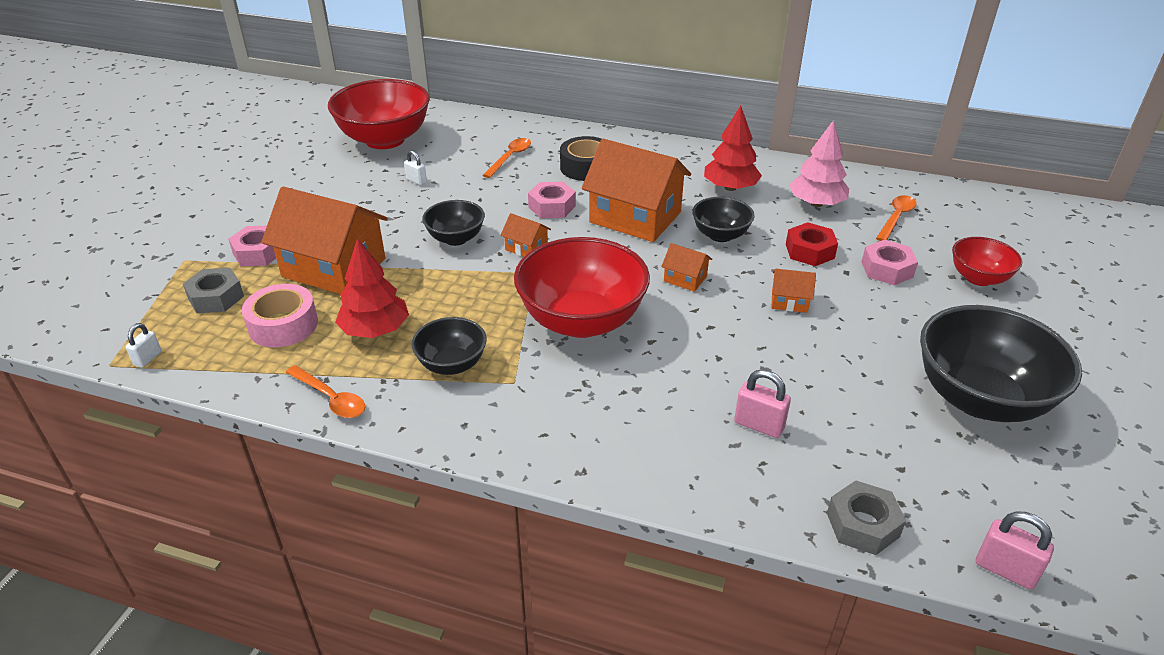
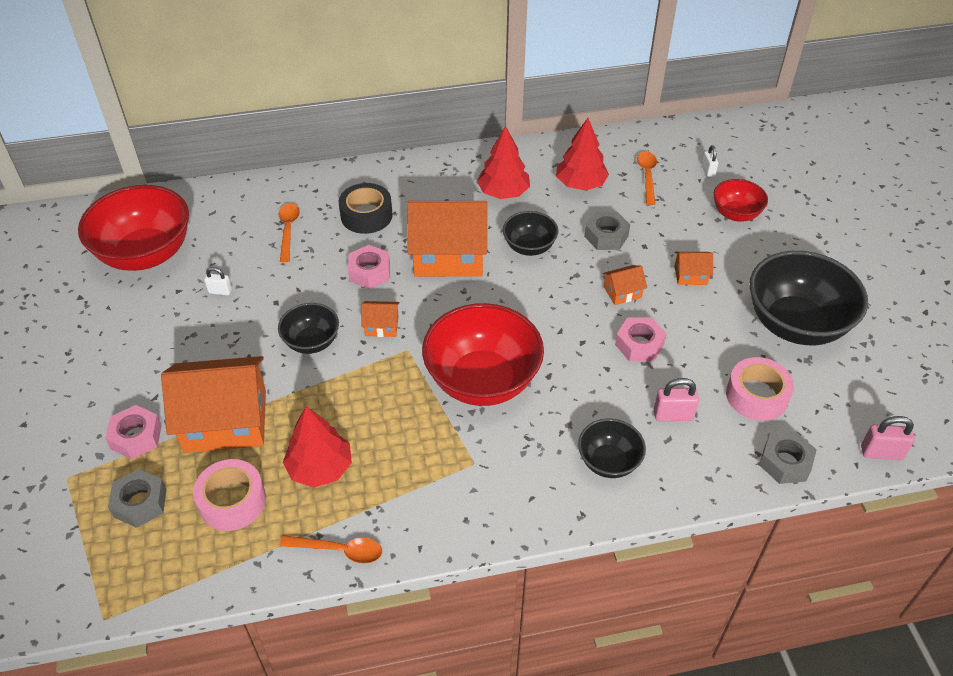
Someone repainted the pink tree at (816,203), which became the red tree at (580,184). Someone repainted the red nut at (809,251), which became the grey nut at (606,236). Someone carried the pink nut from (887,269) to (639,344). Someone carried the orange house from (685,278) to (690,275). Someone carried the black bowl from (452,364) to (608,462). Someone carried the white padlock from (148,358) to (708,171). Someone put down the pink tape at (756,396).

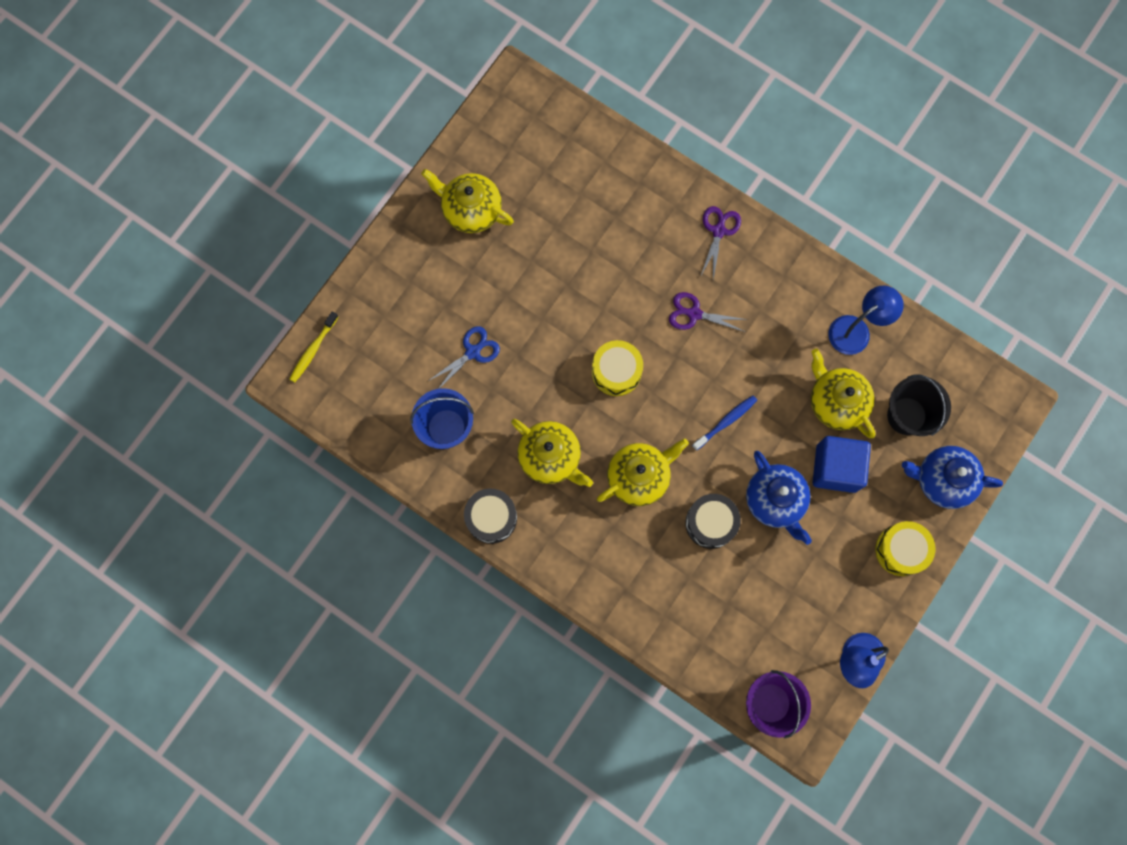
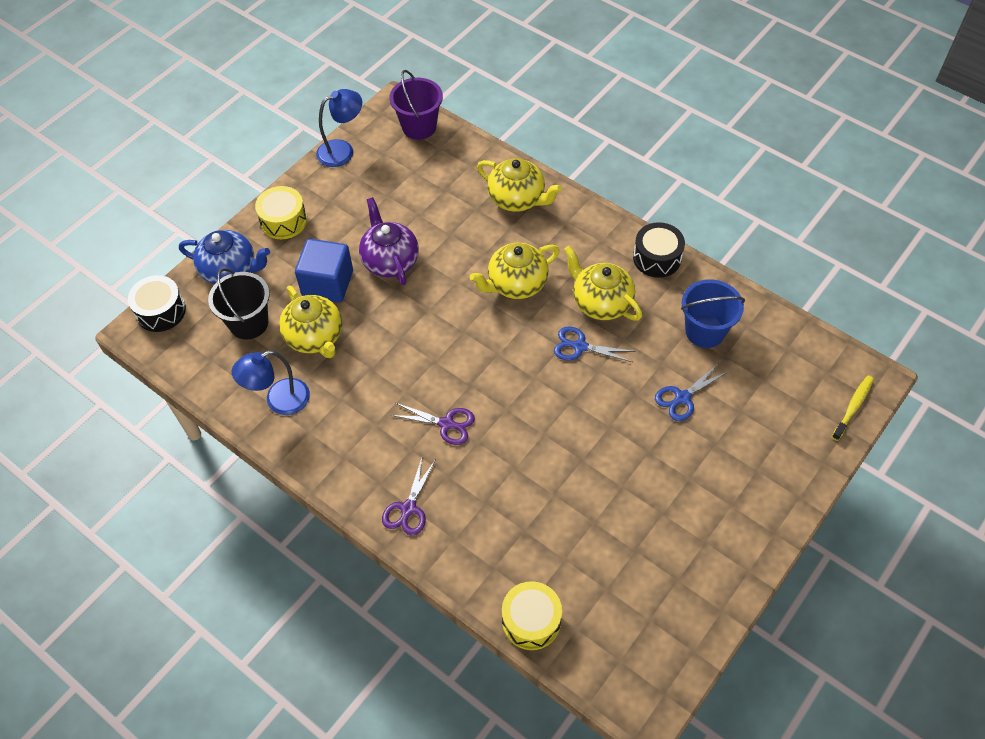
Someone carried the yellow teapot from (471,210) to (517,199). Someone carried the yellow drum from (616,371) to (531,621). Someone took away the blue toothbrush at (726,422). Someone repainted the blue teapot at (775,501), which became the purple teapot at (390,261). Someone carried the black drum from (710,523) to (161,311). Someone put down the blue scissors at (579,346).

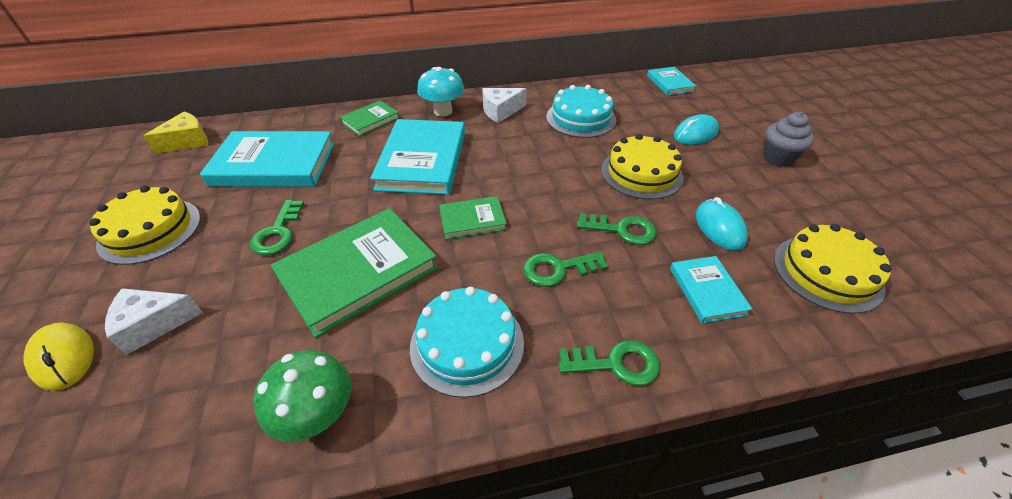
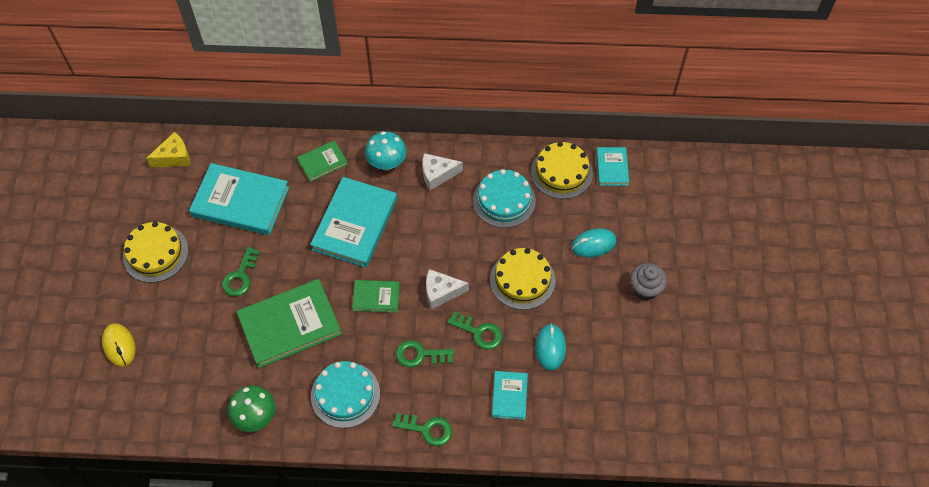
Someone carried the yellow cake from (827,272) to (561,172). Someone carried the white cheese from (153,324) to (441,292).

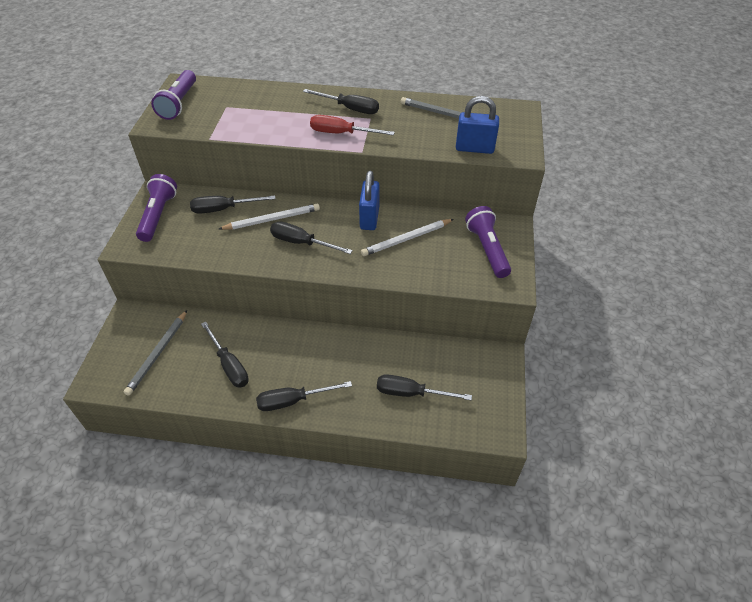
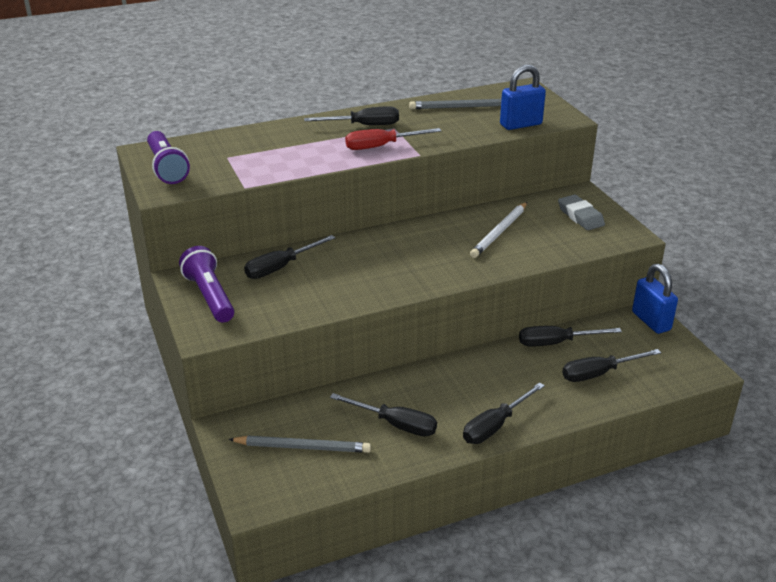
Someone carried the blue padlock from (369,218) to (651,321). Someone took away the white pencil at (272,219). Someone swapped the purple flashlight at (487,249) for the grey eraser at (580,216). Someone carried the black screwdriver from (301,243) to (556,343). Someone rotated the grey pencil at (158,354) by 75 degrees counterclockwise.

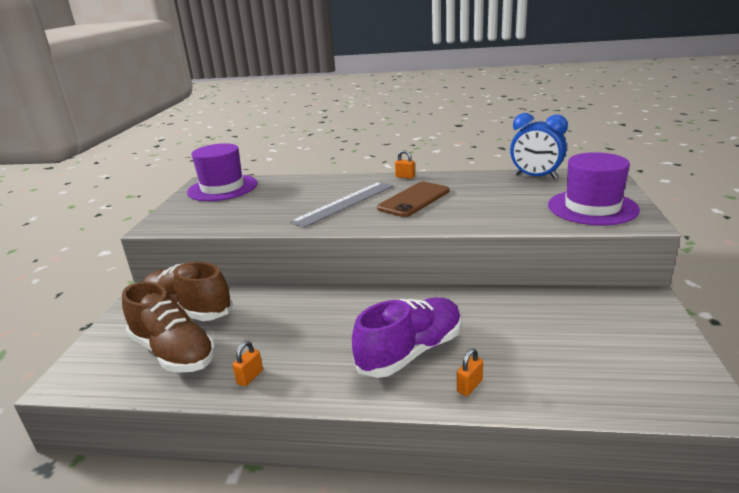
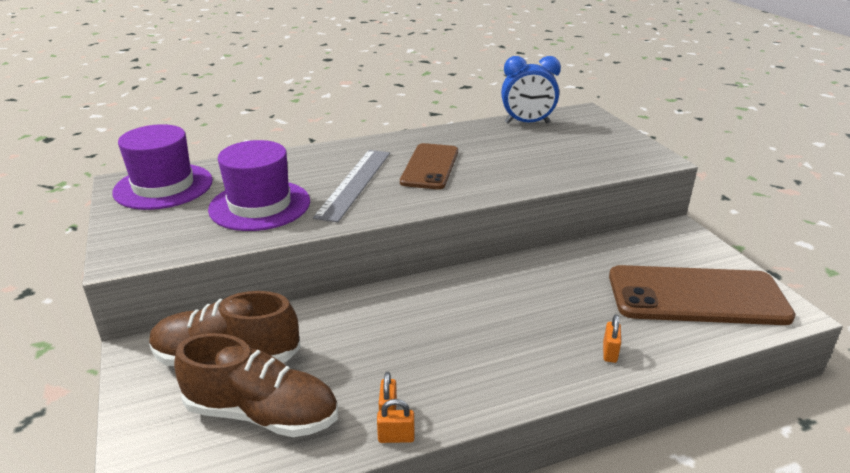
Someone carried the orange padlock from (405,177) to (396,437). Someone carried the purple hat from (592,207) to (260,205). Someone took away the purple shoe at (411,352). Someone put down the brown phone at (696,296).

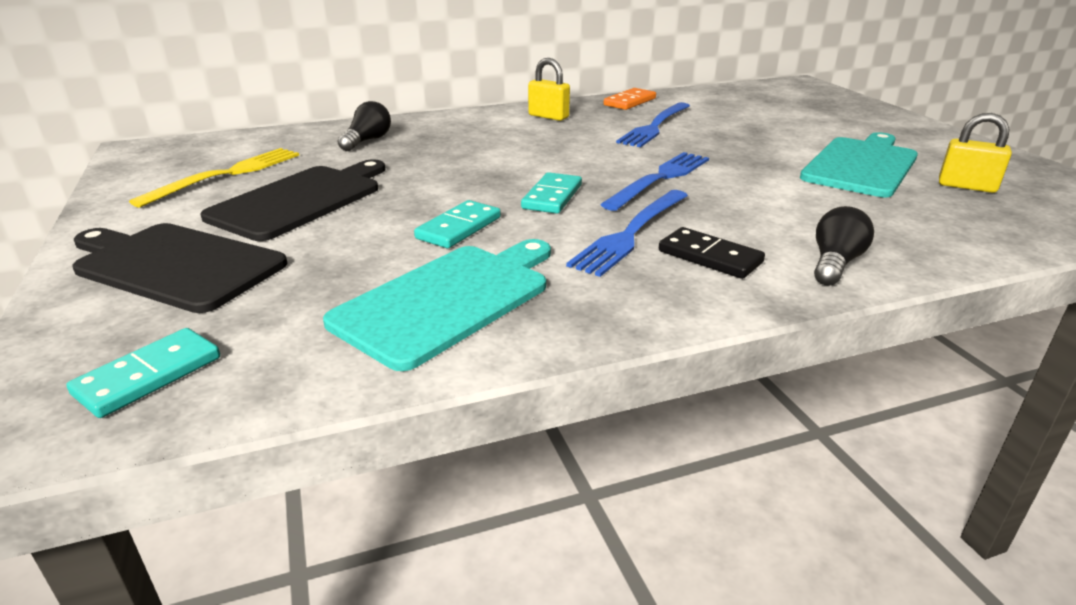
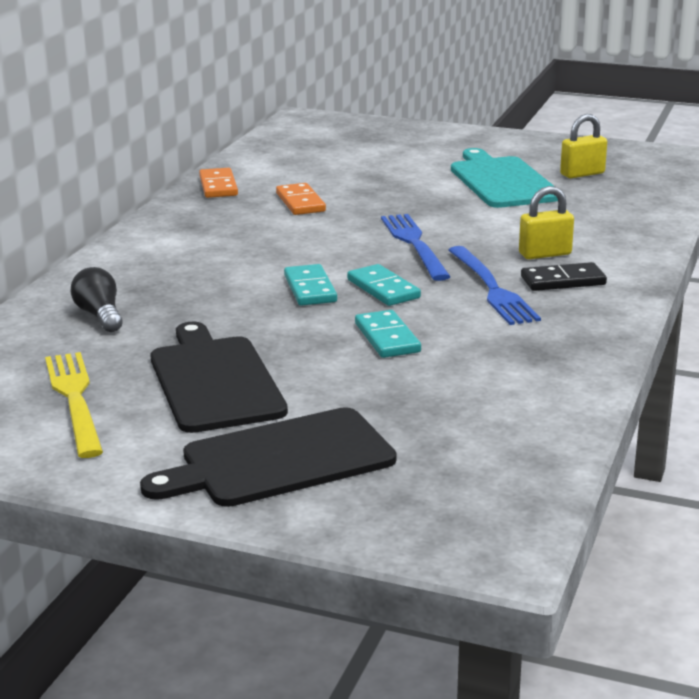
Someone carried the yellow padlock from (548,116) to (545,254). Someone swapped the blue fork at (655,126) for the orange domino at (300,202). Someone took away the black light bulb at (835,263). Someone took away the turquoise cutting board at (448,300). Someone carried the turquoise domino from (149,376) to (310,289).

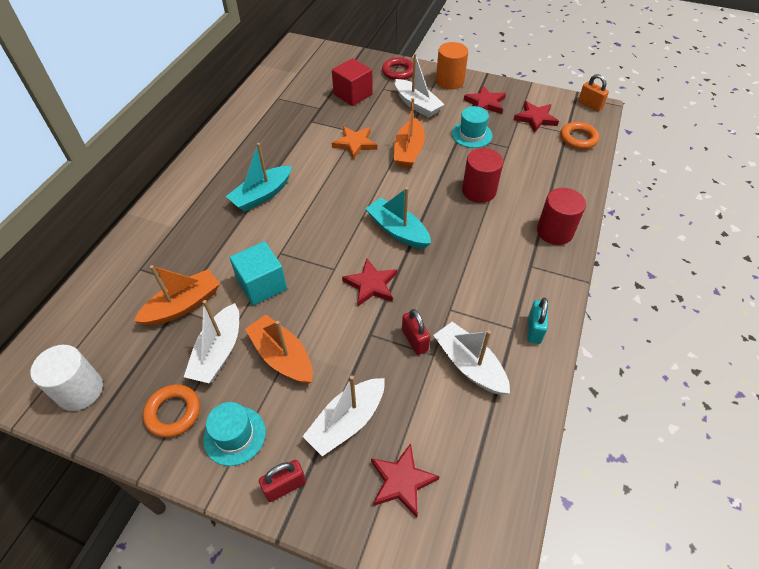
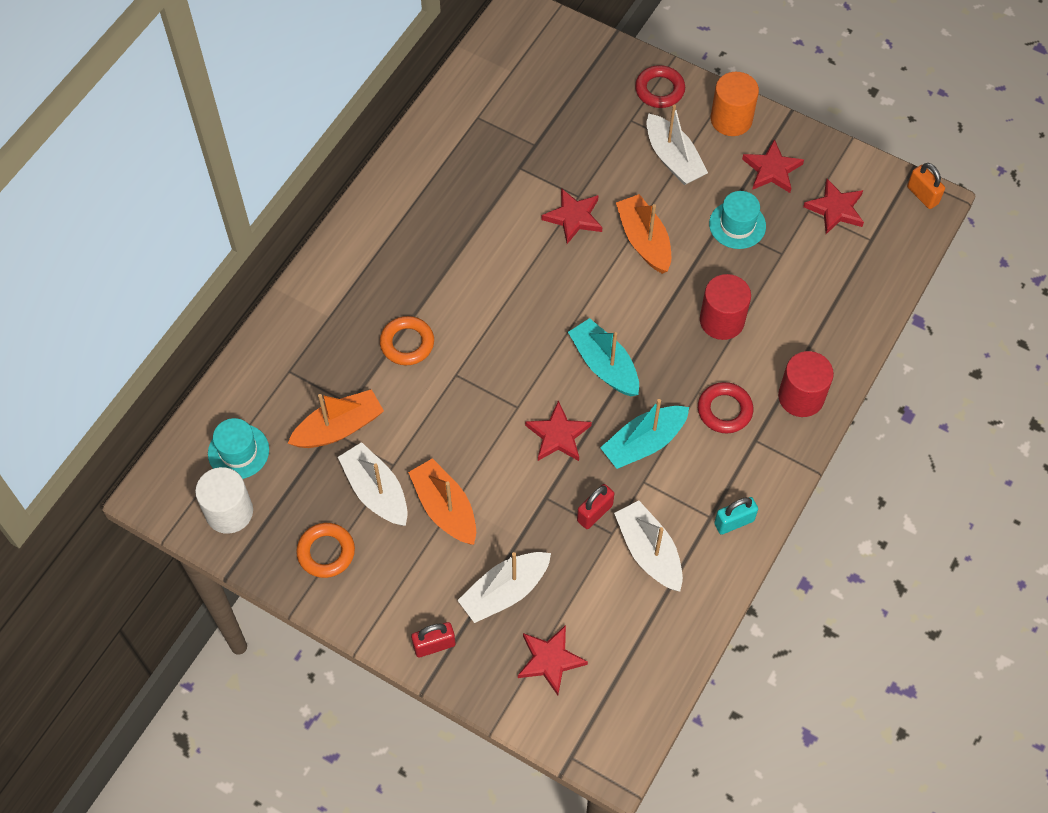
Someone took away the red cube at (353,94). Someone rotated the orange boat at (408,151) by 135 degrees clockwise. Someone carried the orange ring from (578,138) to (407,343). Someone repainted the orange star at (355,144), which became the red star at (574,217). Someone carried the turquoise boat from (262,195) to (644,443). Someone took away the turquoise cube at (262,285). Someone rotated the turquoise padlock at (534,329) by 45 degrees clockwise. Someone rotated the white boat at (218,352) by 120 degrees clockwise. Someone rotated the red padlock at (414,340) by 60 degrees clockwise. Someone carried the turquoise hat from (234,435) to (238,451). Someone put down the red ring at (724,410).

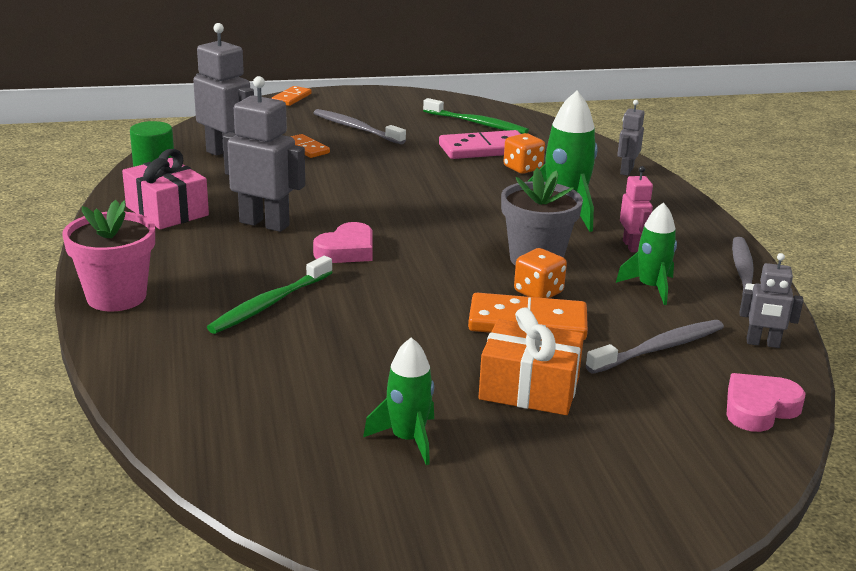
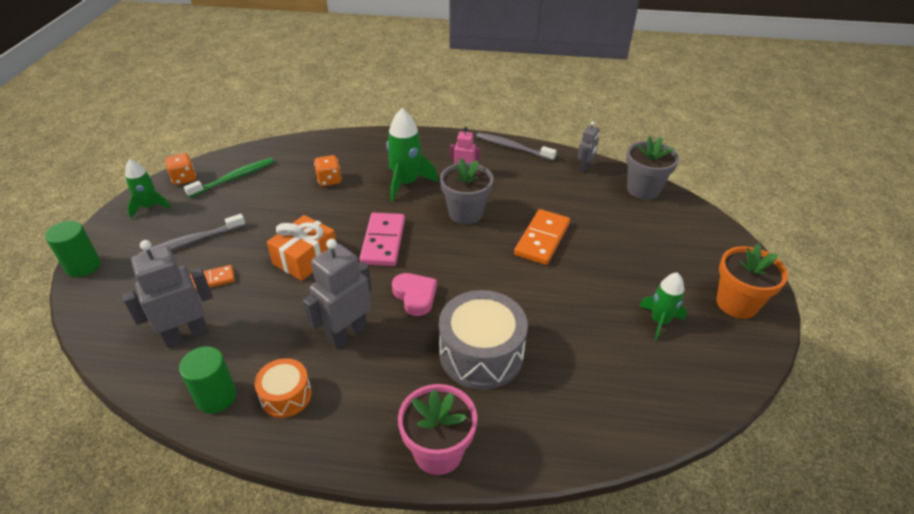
Someone swapped the orange domino at (291,98) for the green cylinder at (83,266). Someone took away the grey robot at (626,171). Someone carried the pink domino from (484,149) to (383,241). Someone swapped the pink gift at (167,211) for the orange drum at (286,396). Someone carried the green rocket from (651,287) to (150,207). Someone carried the orange dice from (538,292) to (184,178). Someone swapped the green toothbrush at (270,303) for the grey drum at (481,354). Someone carried the orange gift from (529,388) to (305,258). Someone took away the grey toothbrush at (658,349). Someone swapped the pink heart at (759,408) for the grey flower pot at (643,189). Someone put down the orange flower pot at (736,303).

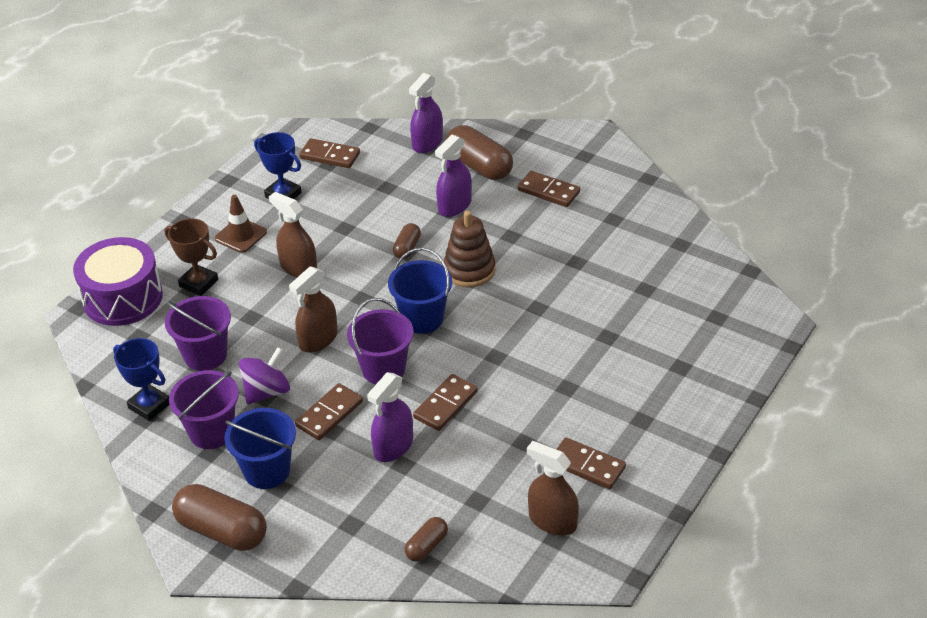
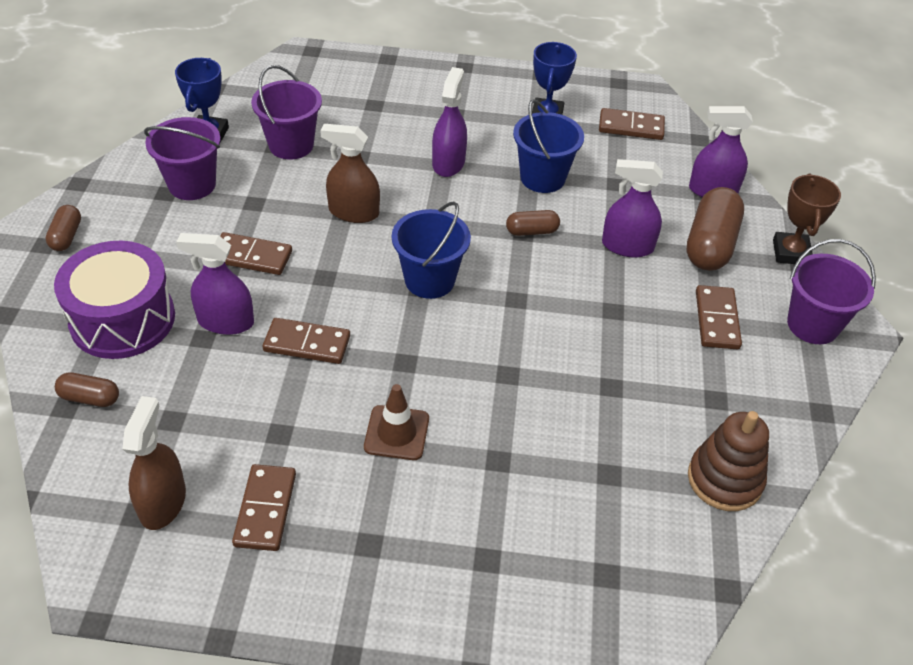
Someone rotated the brown domino at (330,156) by 75 degrees counterclockwise. Someone repainted the brown spray bottle at (298,268), which became the purple spray bottle at (448,163). Someone carried the brown traffic cone from (241,235) to (396,433). Someone carried the brown stacking toy from (469,270) to (724,479). Someone carried the brown trophy from (198,283) to (791,252). Someone carried the purple drum from (123,298) to (122,319). Someone carried the purple bucket from (383,369) to (813,325). Someone took away the purple spinning top at (266,391). Someone carried the blue bucket from (267,471) to (542,178). Someone scaled the brown capsule at (222,531) by 0.52.

